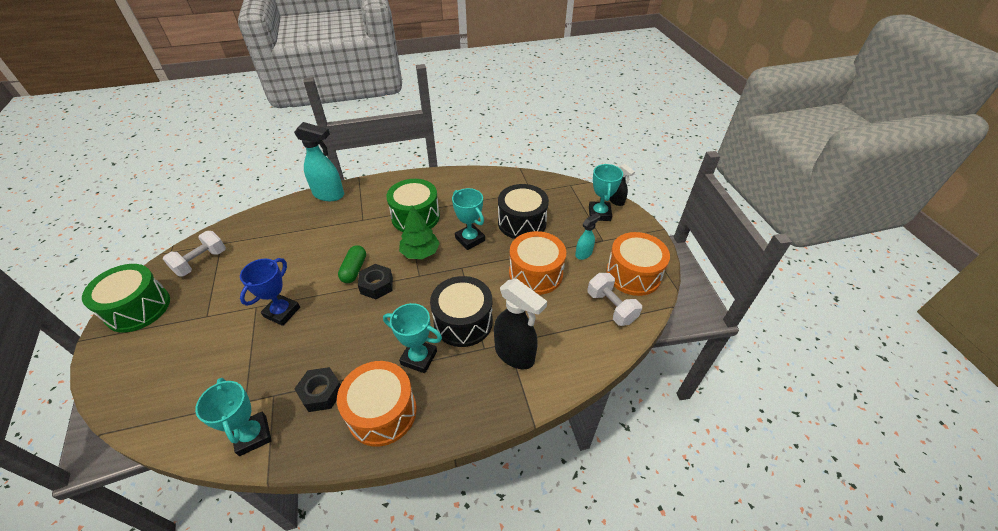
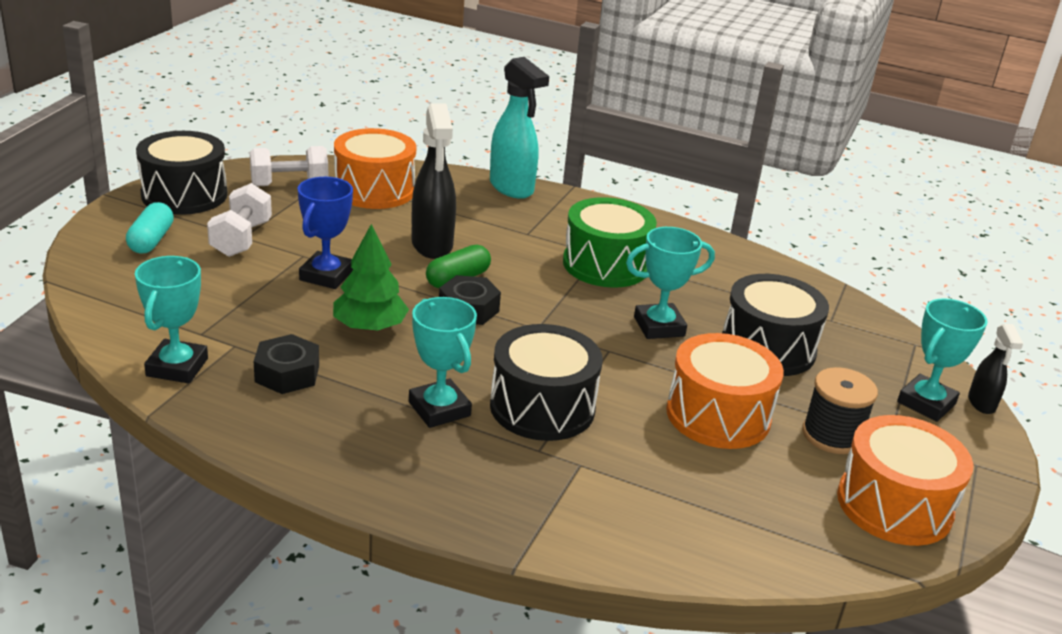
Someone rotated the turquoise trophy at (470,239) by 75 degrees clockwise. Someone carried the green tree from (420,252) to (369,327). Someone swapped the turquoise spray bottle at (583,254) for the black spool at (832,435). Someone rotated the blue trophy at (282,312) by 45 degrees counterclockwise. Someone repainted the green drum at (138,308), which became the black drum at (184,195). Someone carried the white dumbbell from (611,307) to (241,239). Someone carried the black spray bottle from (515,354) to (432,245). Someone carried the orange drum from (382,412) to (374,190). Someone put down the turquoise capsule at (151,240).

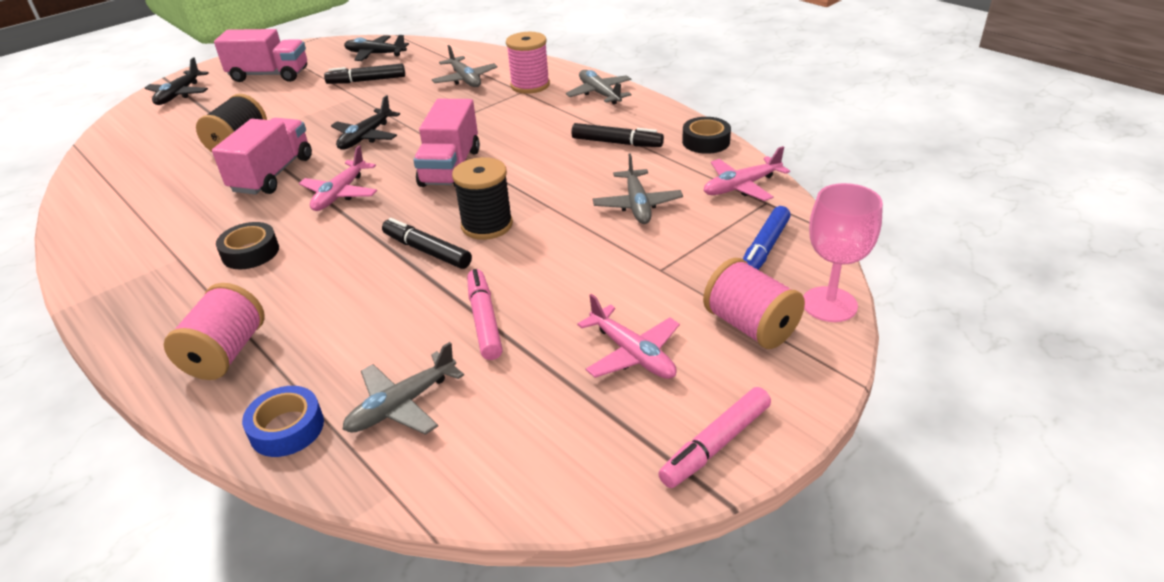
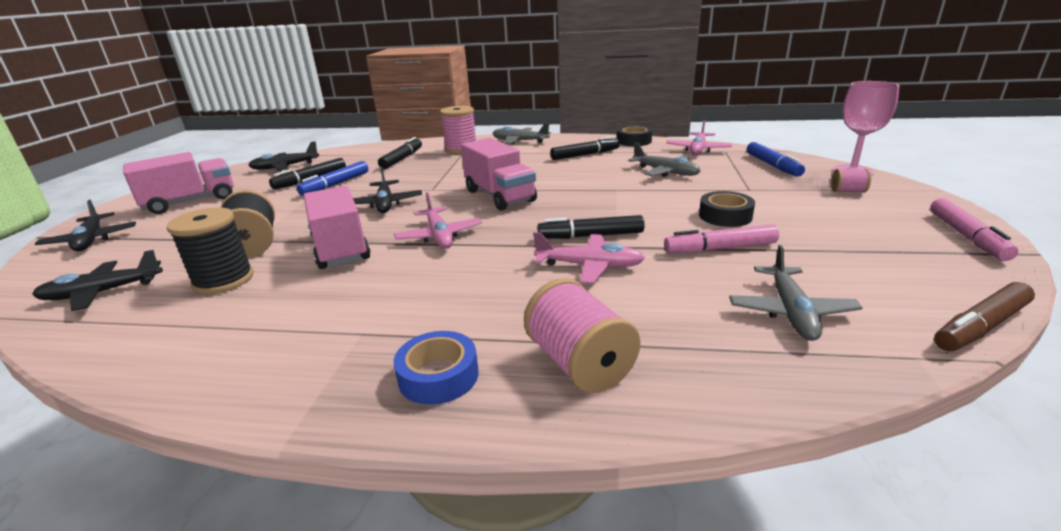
Someone swapped the grey plane at (465,79) for the black marker at (402,159). Someone carried the black spool from (487,225) to (223,280). Someone carried the black tape from (250,252) to (725,216). Someone scaled the pink spool at (750,326) by 0.51. Someone rotated the pink marker at (484,320) by 45 degrees counterclockwise. Someone carried the pink plane from (632,354) to (589,266). Someone carried the blue tape from (287,428) to (438,376). Someone put down the blue marker at (336,184). Someone put down the black plane at (103,292). Someone put down the brown marker at (980,327).

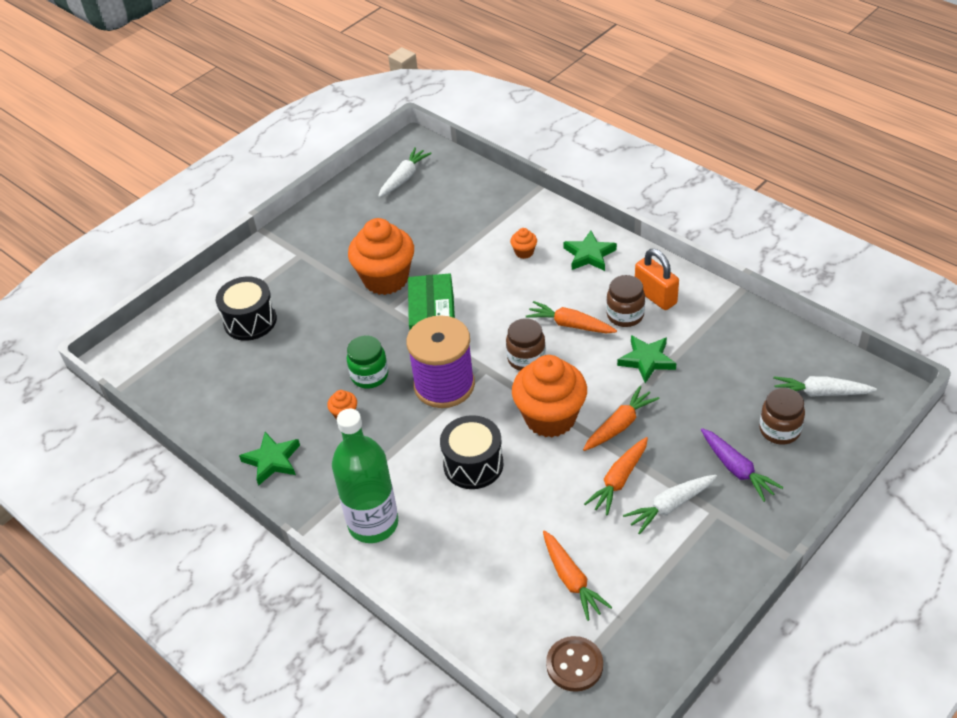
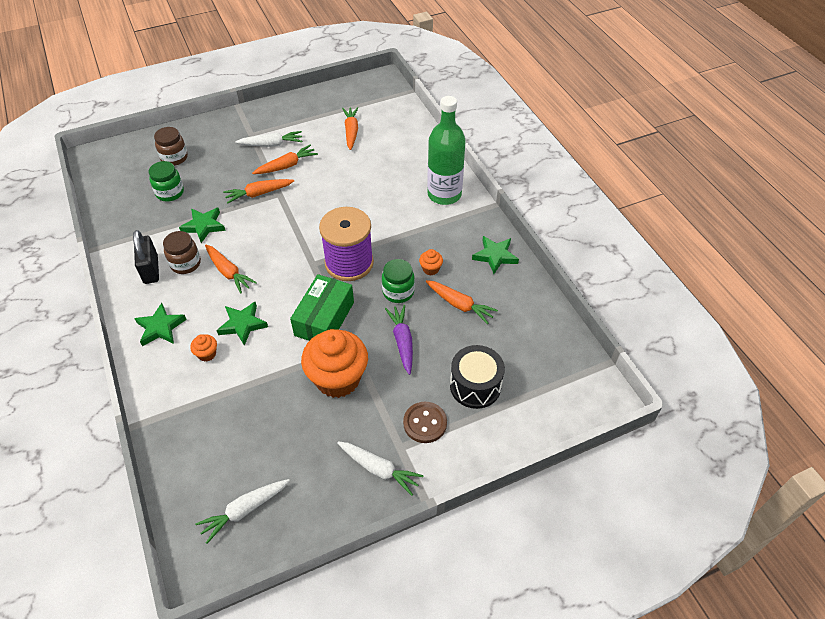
Someone repainted the orange padlock at (655,296), which became the black padlock at (151,269). Someone took away the brown jar at (526,359). Someone took away the orange cupcake at (550,418). Someone carried the white carrot from (820,393) to (379,469). Someone took away the black drum at (473,464). Someone carried the purple carrot from (737,469) to (402,341). Someone carried the brown button from (574,665) to (425,423). Someone put down the green jar at (170,193). Someone put down the orange carrot at (460,305). Someone put down the green star at (243,324).

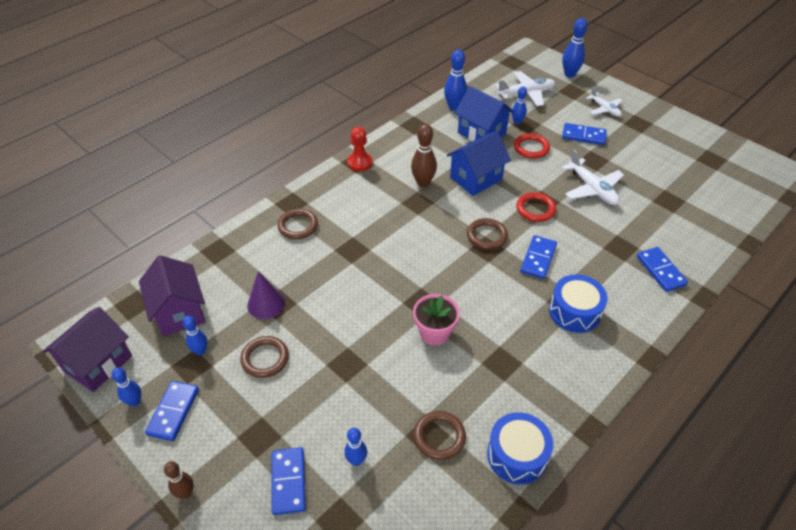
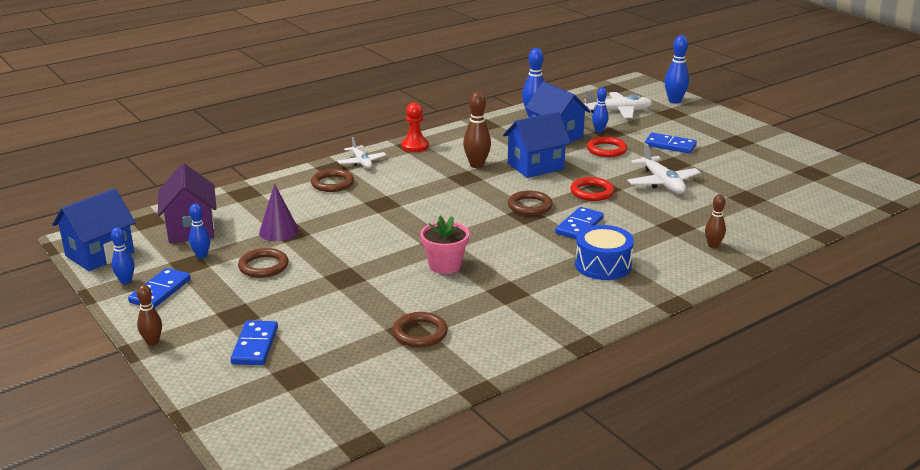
Someone carried the white plane from (604,109) to (361,162). Someone swapped the blue domino at (660,271) for the brown bowling pin at (713,246). Someone repainted the purple house at (98,363), which became the blue house at (100,254). Someone took away the blue drum at (517,455). Someone took away the blue bowling pin at (356,460).

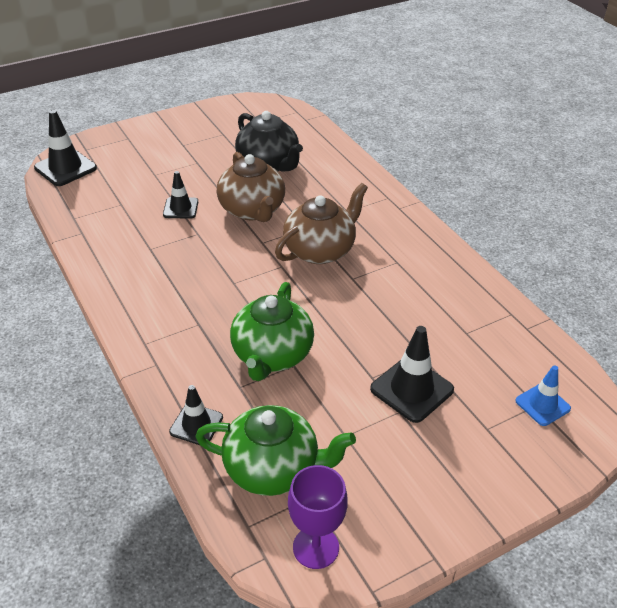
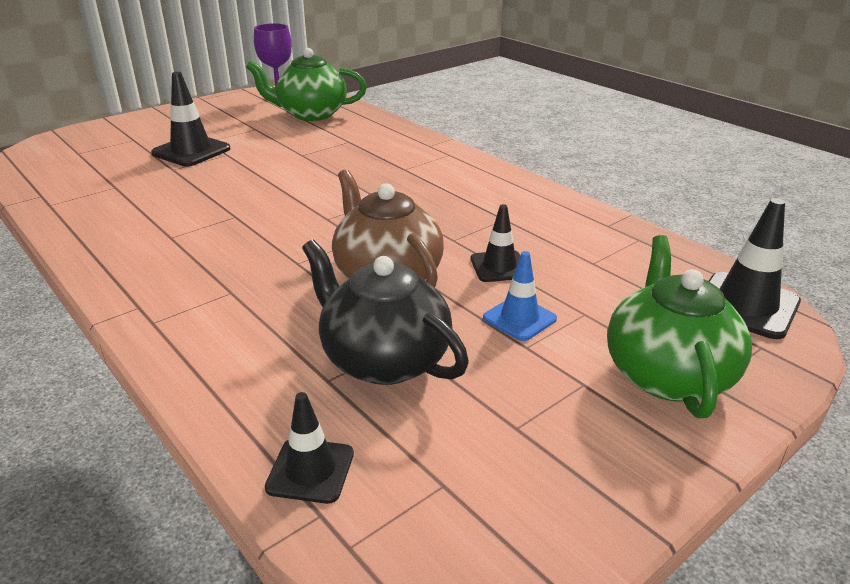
Someone took away the brown teapot at (320,250). Someone carried the green teapot from (272,355) to (667,374). Someone carried the blue traffic cone from (542,405) to (519,318). Someone carried the black traffic cone from (196,424) to (310,470).

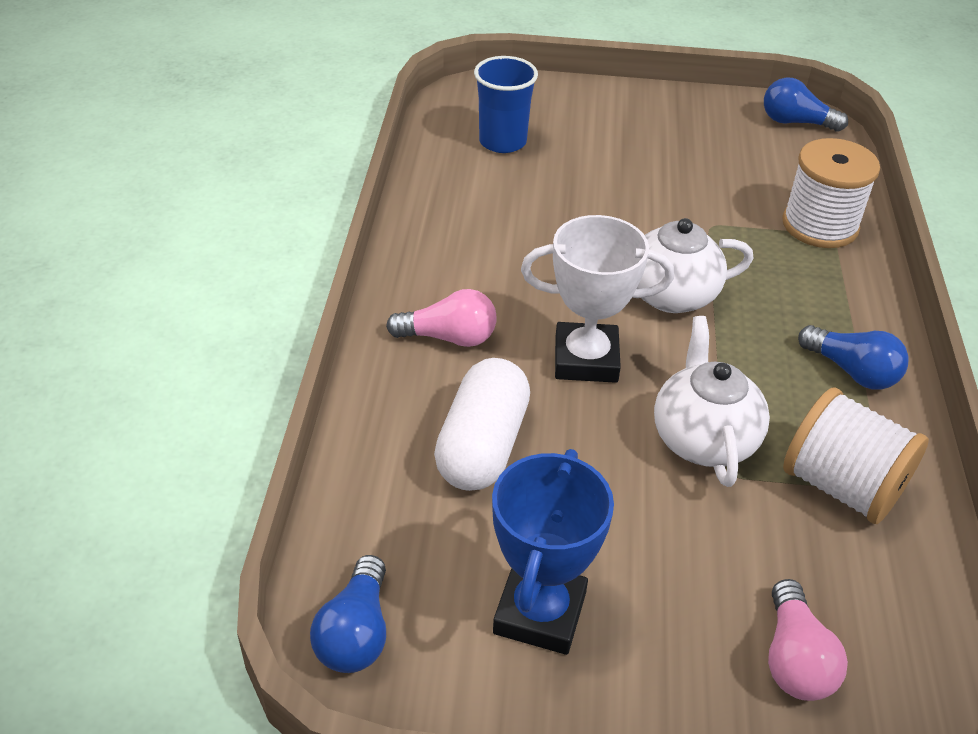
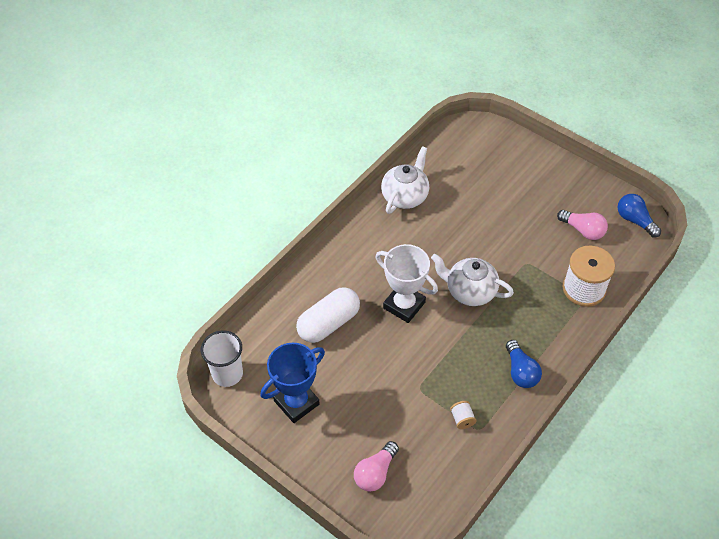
Someone took away the blue cup at (502,142). Someone carried the pink light bulb from (449,337) to (583,230). Someone carried the white teapot from (703,438) to (405,196). Someone scaled the white spool at (842,486) by 0.43. Someone swapped the blue light bulb at (356,633) for the white cup at (227,374).

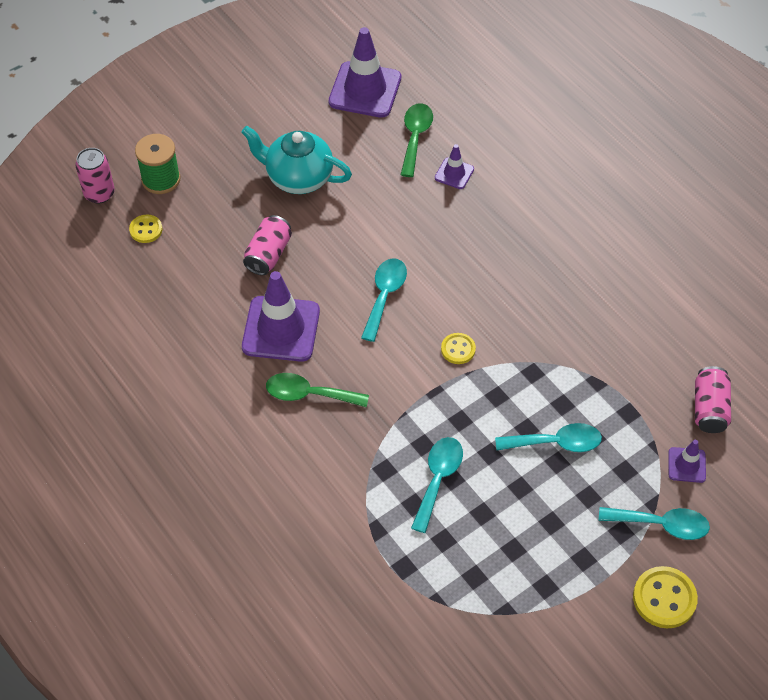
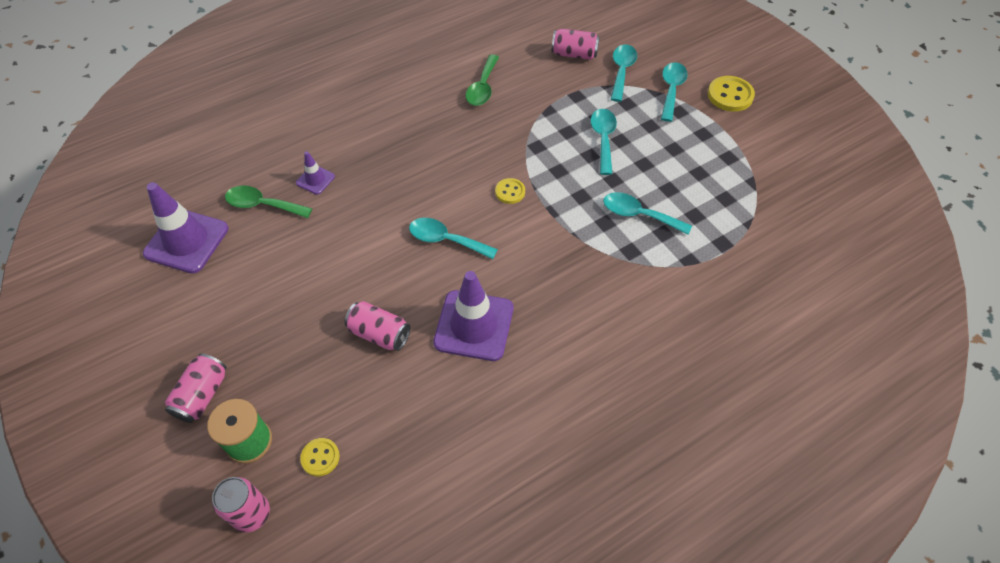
Someone took away the turquoise teapot at (298,177). Someone carried the green spoon from (309,394) to (482,87). Someone swapped the purple traffic cone at (686,465) for the turquoise spoon at (621,71). Someone put down the pink can at (202,395).

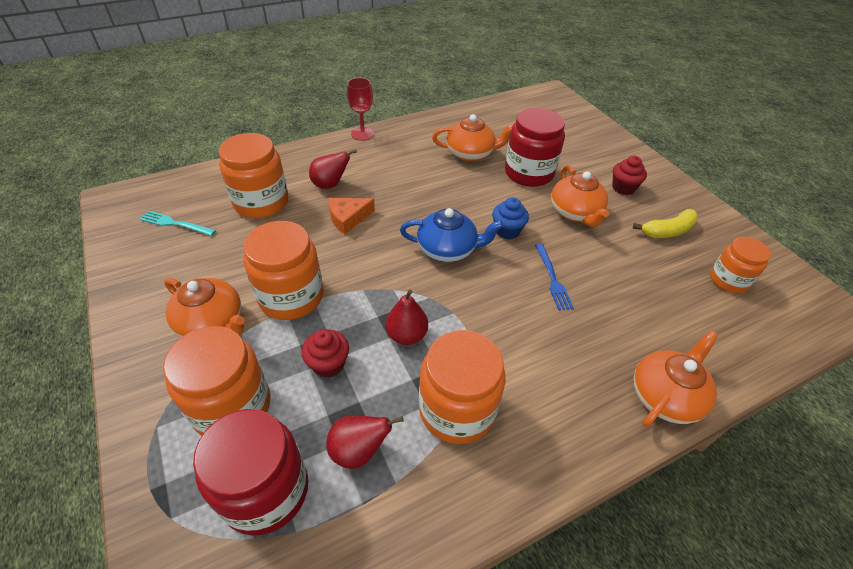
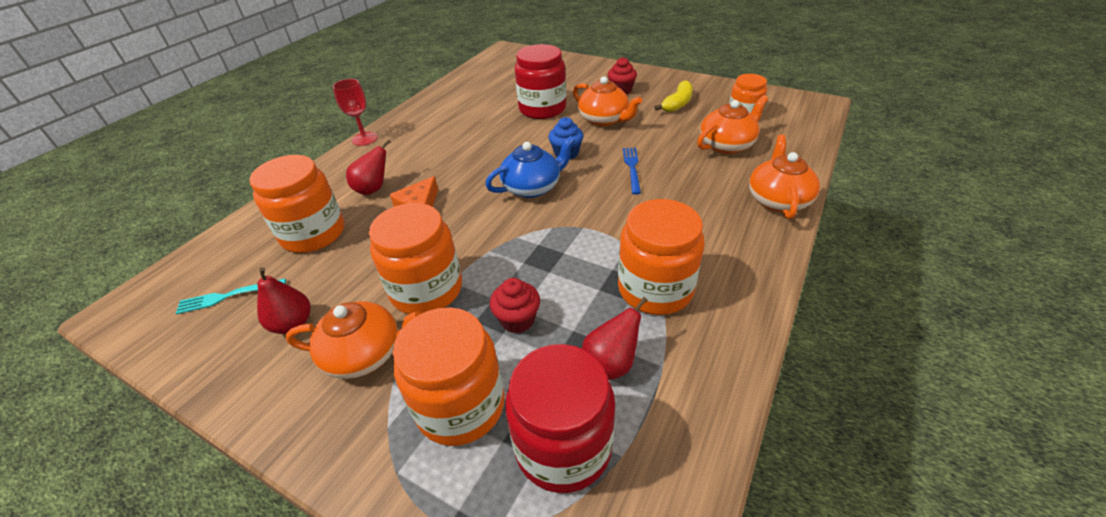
Someone carried the orange teapot from (470,153) to (727,145). Someone rotated the blue fork at (552,278) by 135 degrees counterclockwise. Someone carried the red pear from (407,335) to (293,324).

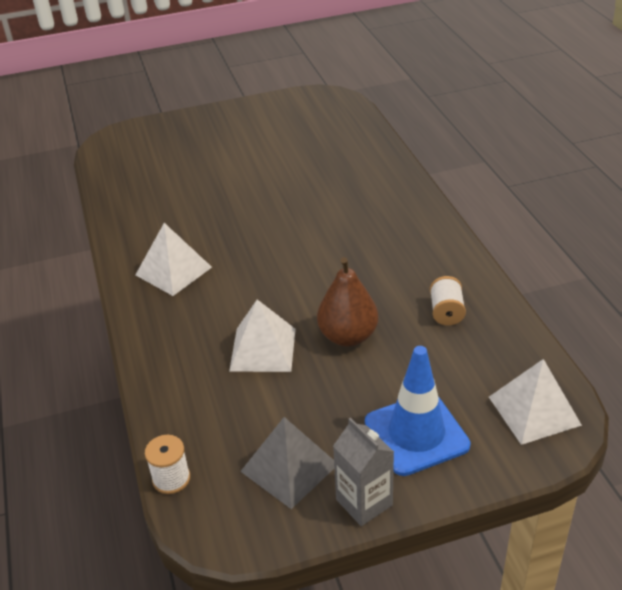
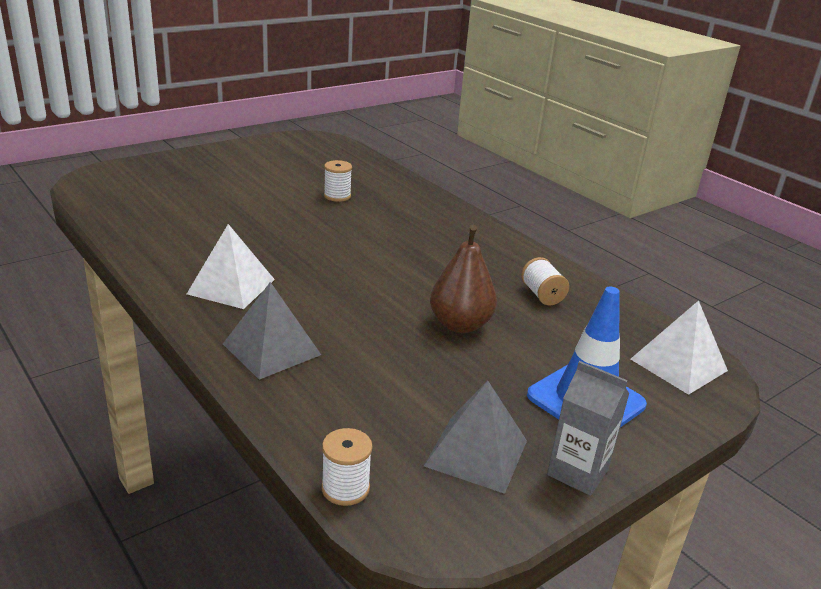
Someone took away the white pyramid at (263,349). Someone put down the white spool at (337,196). Someone put down the grey pyramid at (271,349).

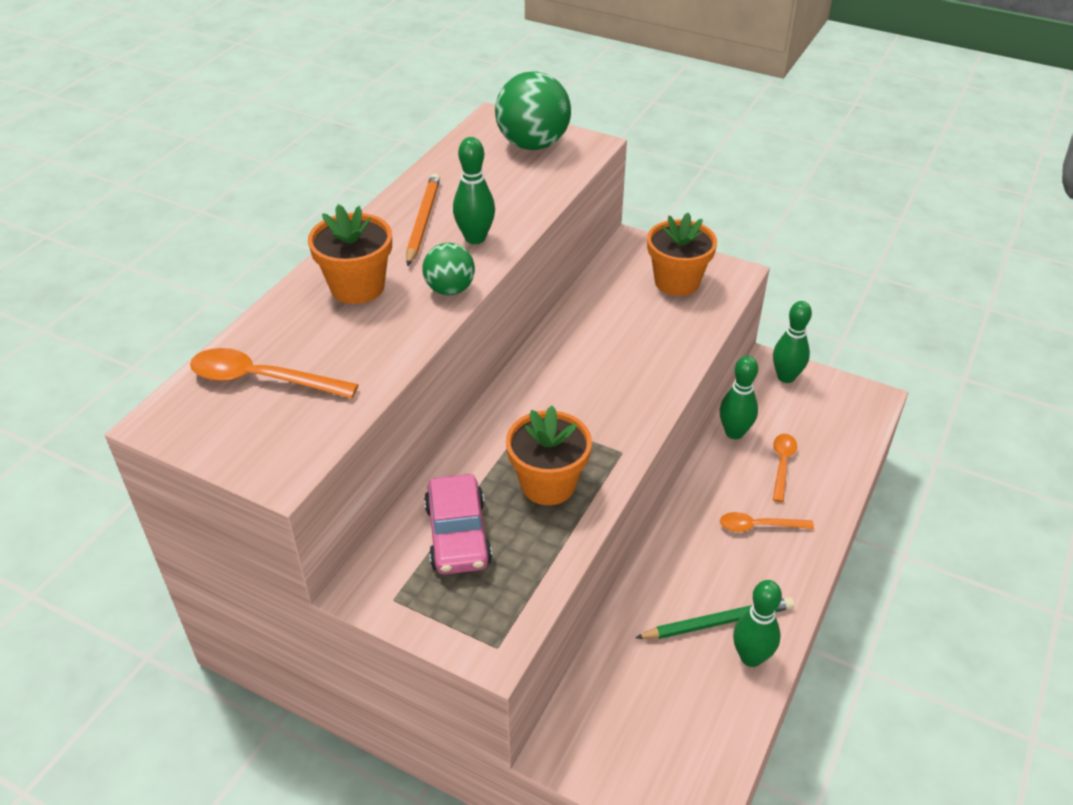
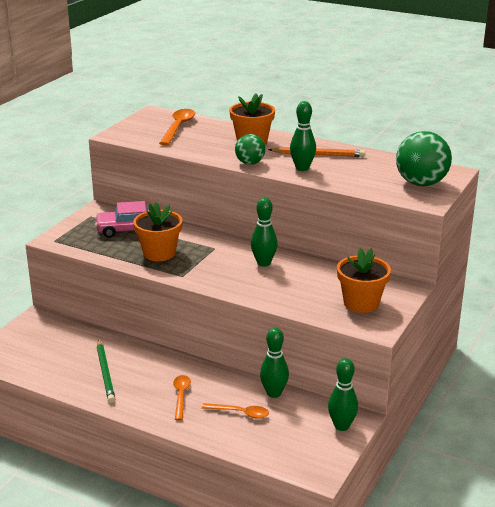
Someone carried the green bowling pin from (751,657) to (263,263).

